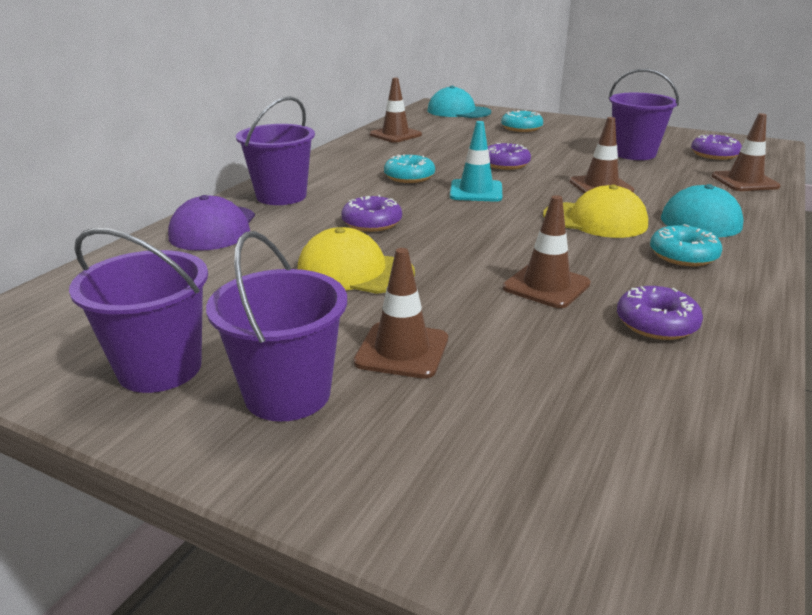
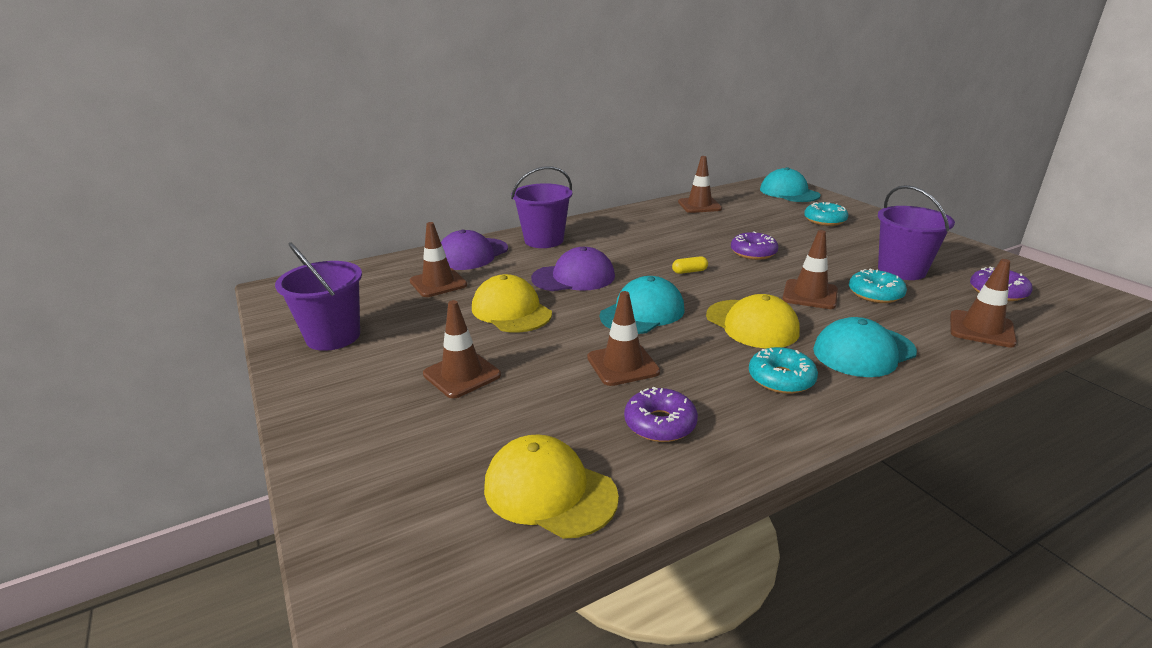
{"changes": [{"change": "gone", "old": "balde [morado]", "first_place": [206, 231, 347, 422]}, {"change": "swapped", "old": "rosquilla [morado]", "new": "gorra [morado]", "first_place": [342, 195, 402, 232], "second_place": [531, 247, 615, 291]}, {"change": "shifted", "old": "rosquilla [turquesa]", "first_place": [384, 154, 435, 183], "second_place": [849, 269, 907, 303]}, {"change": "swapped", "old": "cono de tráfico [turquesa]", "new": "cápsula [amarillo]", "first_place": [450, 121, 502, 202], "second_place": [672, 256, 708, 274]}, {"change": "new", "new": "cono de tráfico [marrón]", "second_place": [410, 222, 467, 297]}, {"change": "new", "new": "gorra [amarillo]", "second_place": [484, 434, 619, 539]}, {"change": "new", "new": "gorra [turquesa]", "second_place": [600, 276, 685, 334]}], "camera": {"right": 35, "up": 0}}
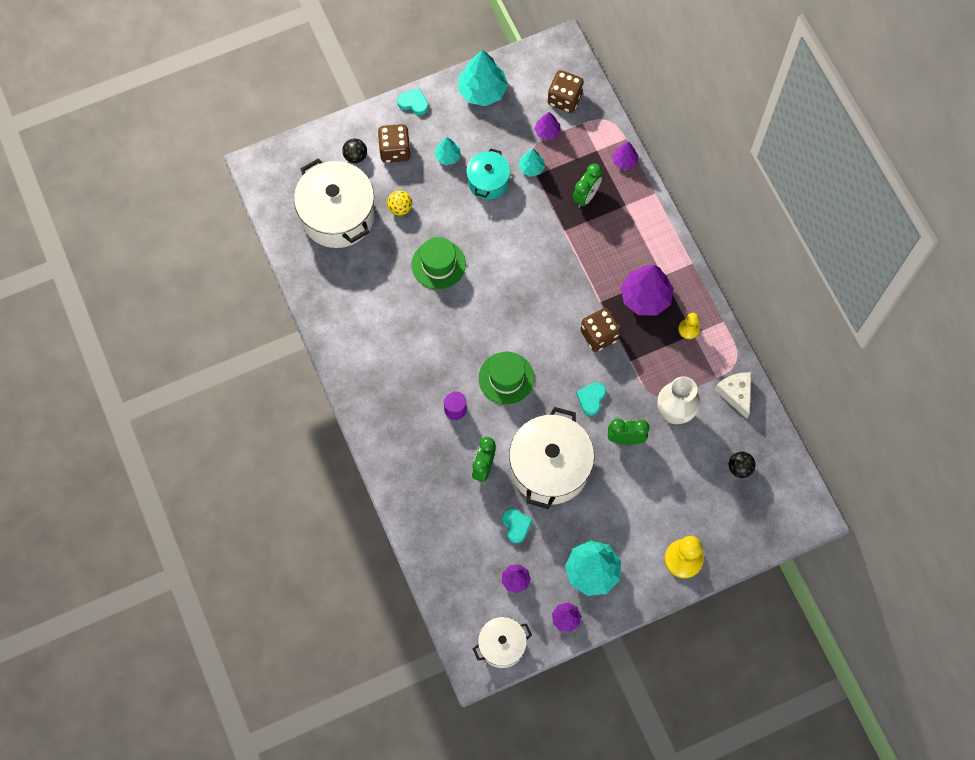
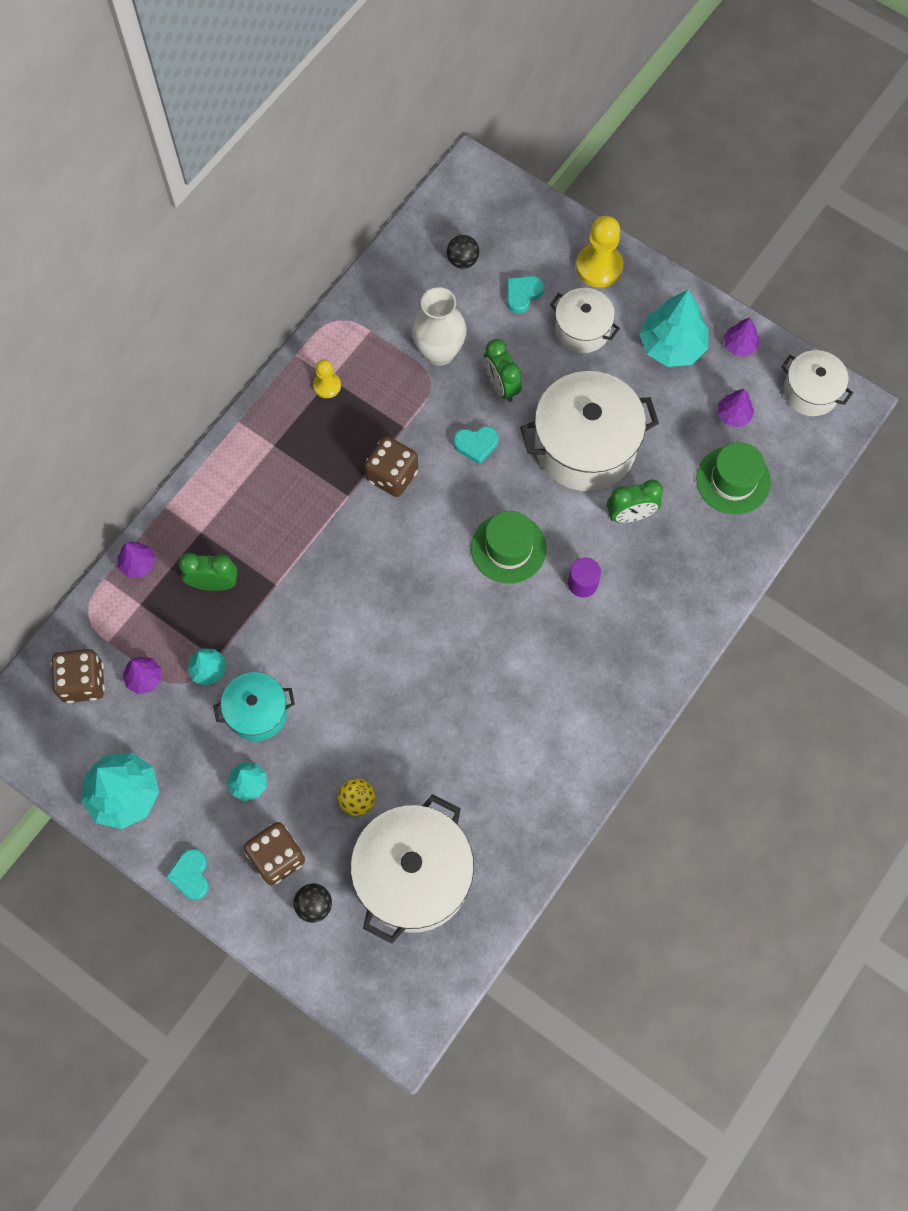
{"changes": [{"change": "shifted", "old": "sombrero [verde]", "first_place": [412, 237, 466, 290], "second_place": [696, 442, 771, 515]}, {"change": "shifted", "old": "corazón [turquesa]", "first_place": [502, 508, 533, 544], "second_place": [507, 276, 544, 314]}, {"change": "gone", "old": "árbol [morado]", "first_place": [621, 265, 674, 316]}, {"change": "gone", "old": "queso [blanco]", "first_place": [715, 373, 751, 419]}, {"change": "new", "new": "olla [blanco]", "second_place": [550, 288, 620, 353]}], "camera": {"right": -120, "up": 0}}
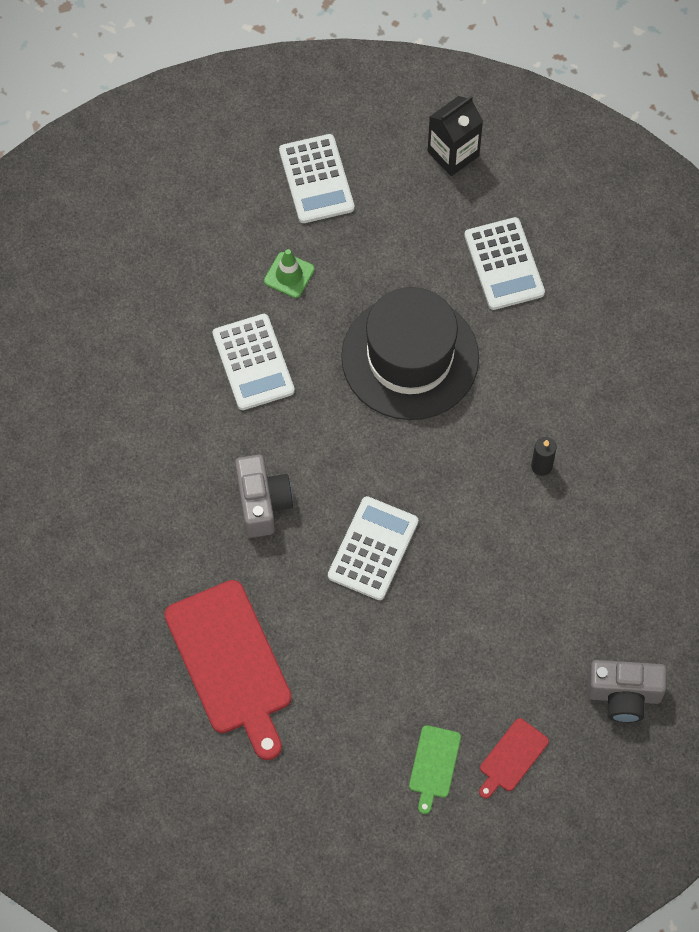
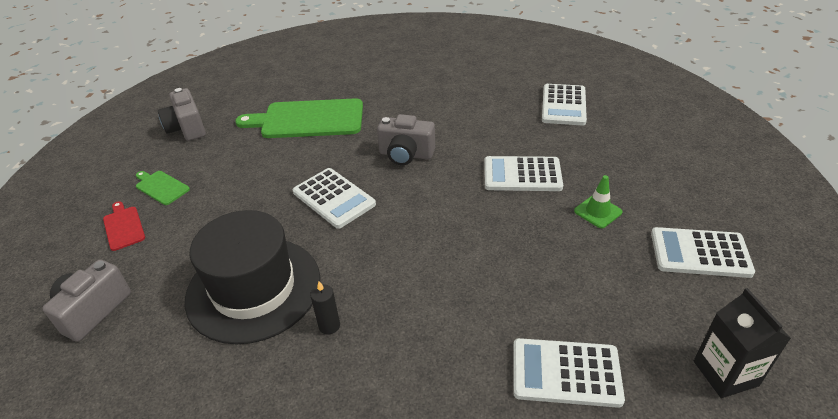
{"changes": [{"change": "repainted", "old": "tabla de cortar [rojo]", "new": "tabla de cortar [verde]", "first_place": [164, 580, 292, 760], "second_place": [235, 98, 363, 138]}, {"change": "shifted", "old": "sombrero [negro]", "first_place": [341, 287, 479, 420], "second_place": [185, 210, 320, 344]}, {"change": "new", "new": "cámara [gris]", "second_place": [158, 88, 206, 141]}, {"change": "new", "new": "calculadora [blanco]", "second_place": [542, 84, 587, 126]}], "camera": {"right": 115, "up": -25}}
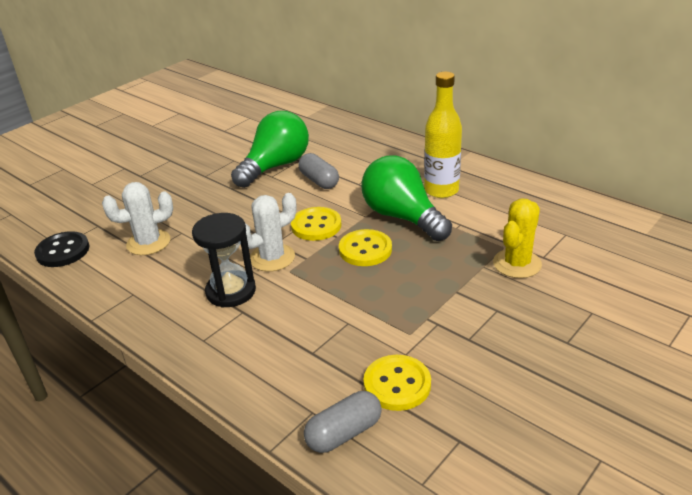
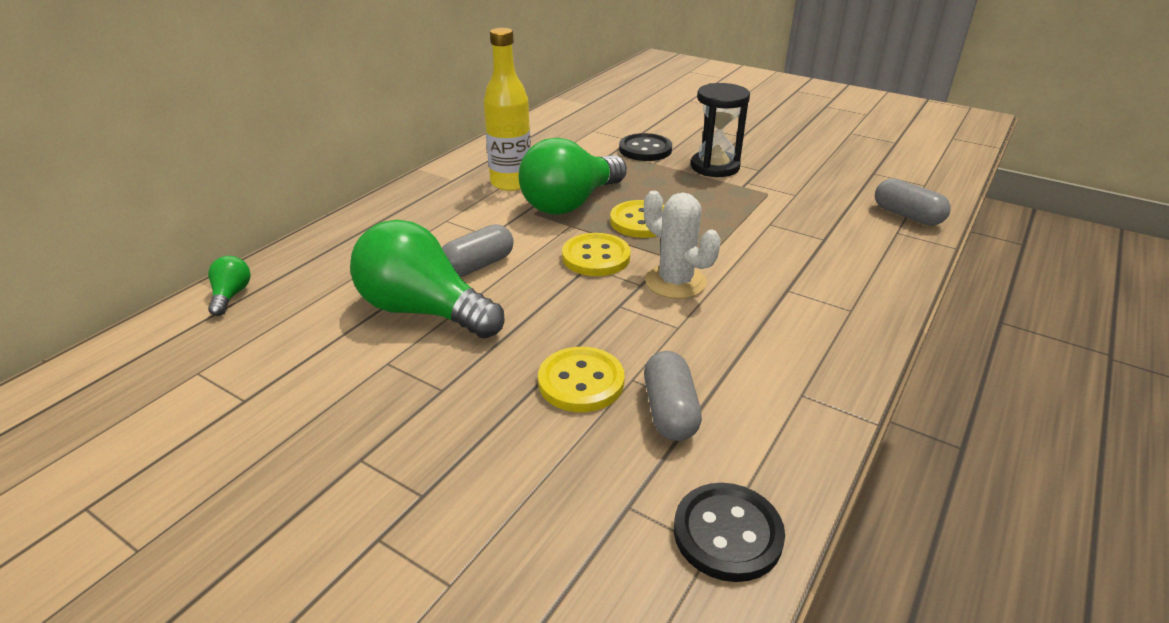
{"changes": [{"change": "swapped", "old": "cactus [blanco]", "new": "cápsula [gris]", "first_place": [102, 182, 173, 255], "second_place": [644, 351, 702, 441]}, {"change": "shifted", "old": "reloj de arena [negro]", "first_place": [192, 213, 256, 308], "second_place": [691, 83, 750, 177]}, {"change": "shifted", "old": "botón [amarillo]", "first_place": [364, 355, 431, 411], "second_place": [538, 347, 625, 412]}, {"change": "swapped", "old": "cactus [amarillo]", "new": "botón [negro]", "first_place": [493, 199, 542, 278], "second_place": [619, 133, 672, 161]}, {"change": "new", "new": "bombilla [verde]", "second_place": [208, 256, 250, 316]}], "camera": {"right": -100, "up": 0}}
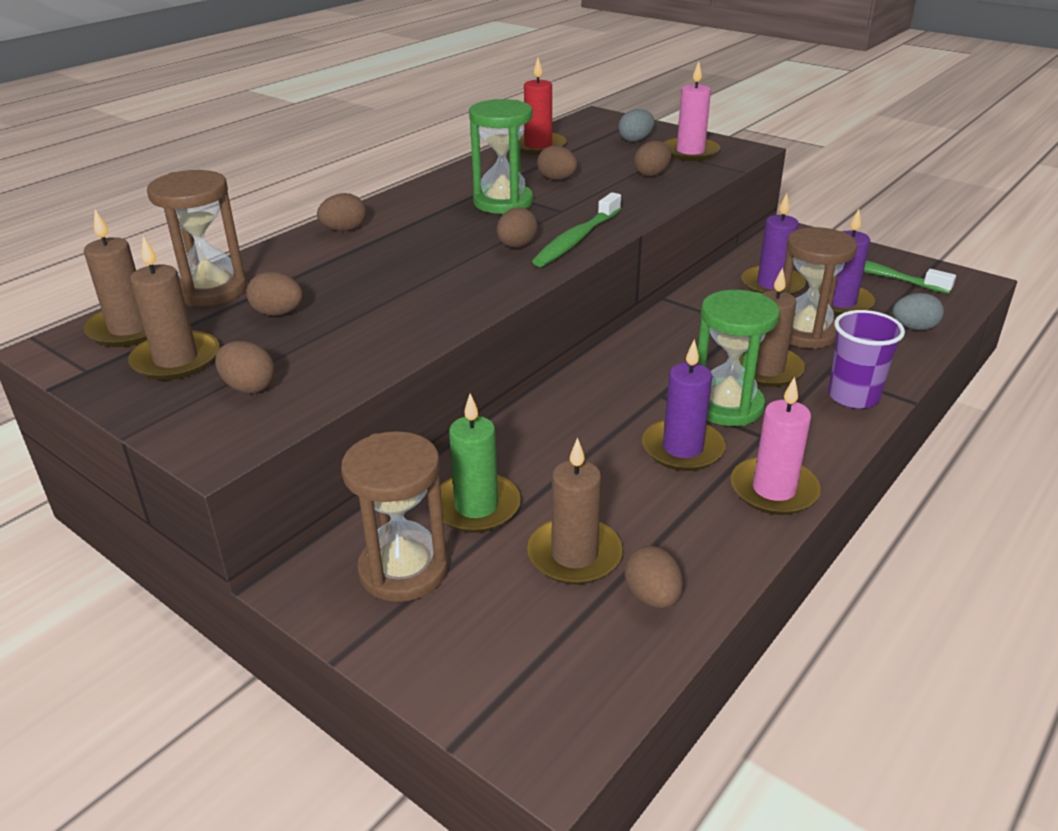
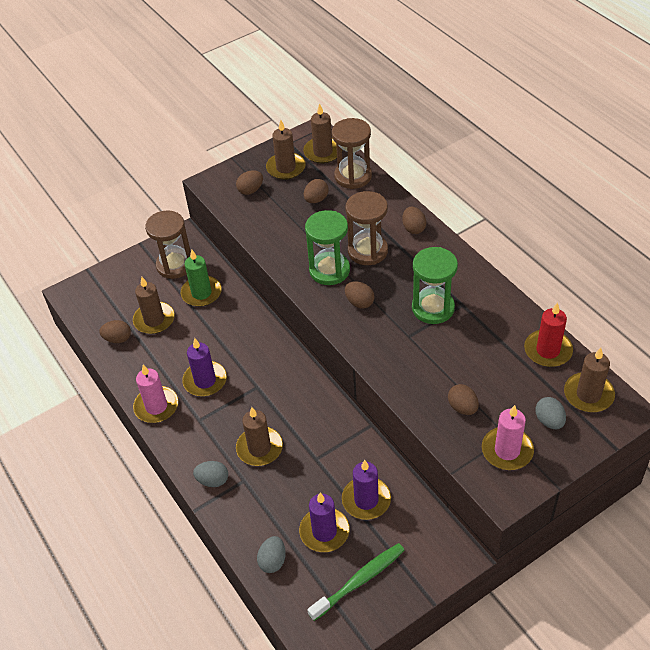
{"changes": [{"change": "gone", "old": "cepillo de dientes [verde]", "first_place": [532, 192, 621, 267]}, {"change": "gone", "old": "huevo [marrón]", "first_place": [537, 145, 578, 180]}, {"change": "shifted", "old": "reloj de arena [verde]", "first_place": [697, 290, 780, 426], "second_place": [305, 210, 350, 285]}, {"change": "shifted", "old": "reloj de arena [marrón]", "first_place": [782, 227, 857, 349], "second_place": [345, 191, 388, 265]}, {"change": "swapped", "old": "vaso [morado]", "new": "huevo [gris]", "first_place": [828, 310, 905, 409], "second_place": [193, 461, 228, 487]}, {"change": "new", "new": "vela [marrón]", "second_place": [564, 348, 615, 412]}], "camera": {"right": 110, "up": 15}}
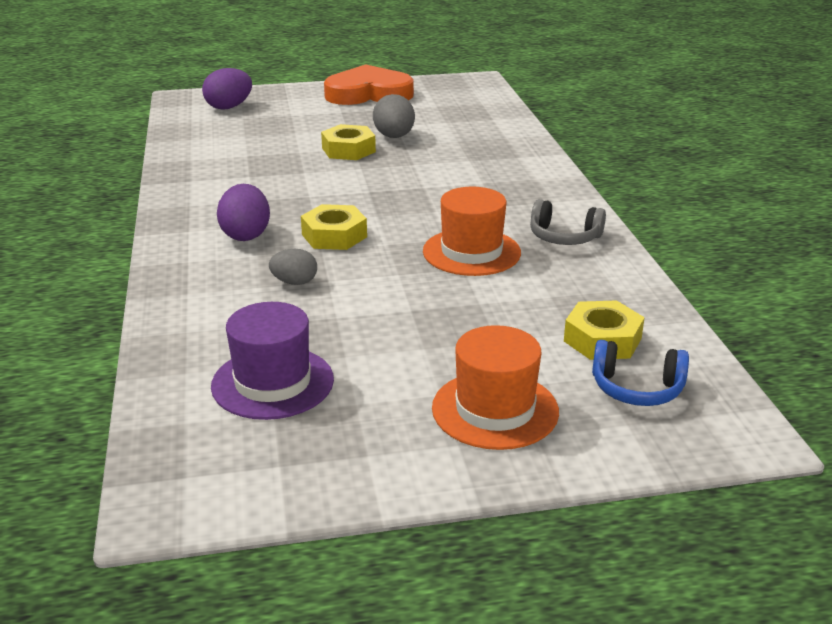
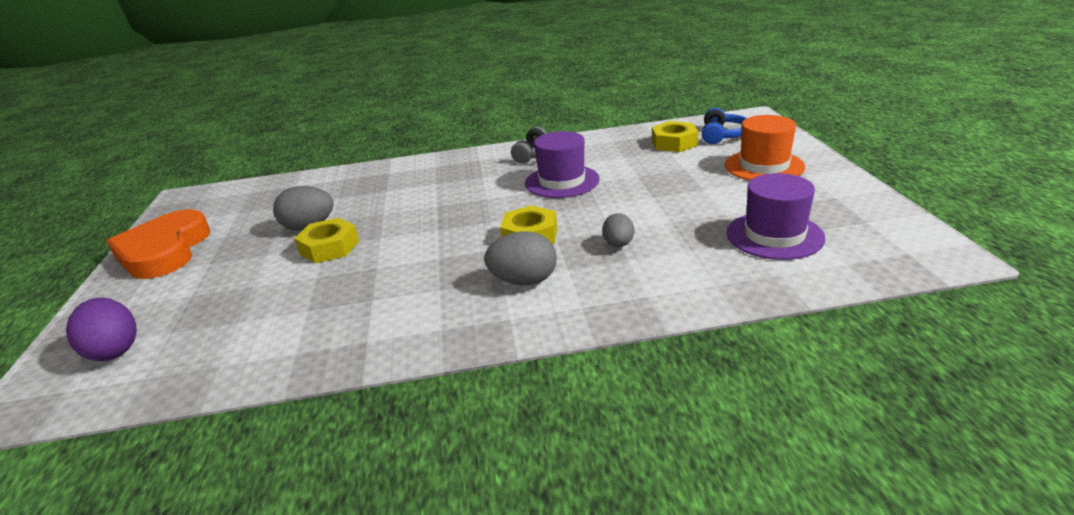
{"changes": [{"change": "repainted", "old": "huevo [morado]", "new": "huevo [gris]", "first_place": [217, 184, 270, 241], "second_place": [484, 231, 557, 285]}, {"change": "repainted", "old": "sombrero [naranja]", "new": "sombrero [morado]", "first_place": [423, 187, 521, 276], "second_place": [525, 131, 600, 198]}], "camera": {"right": -85, "up": 0}}
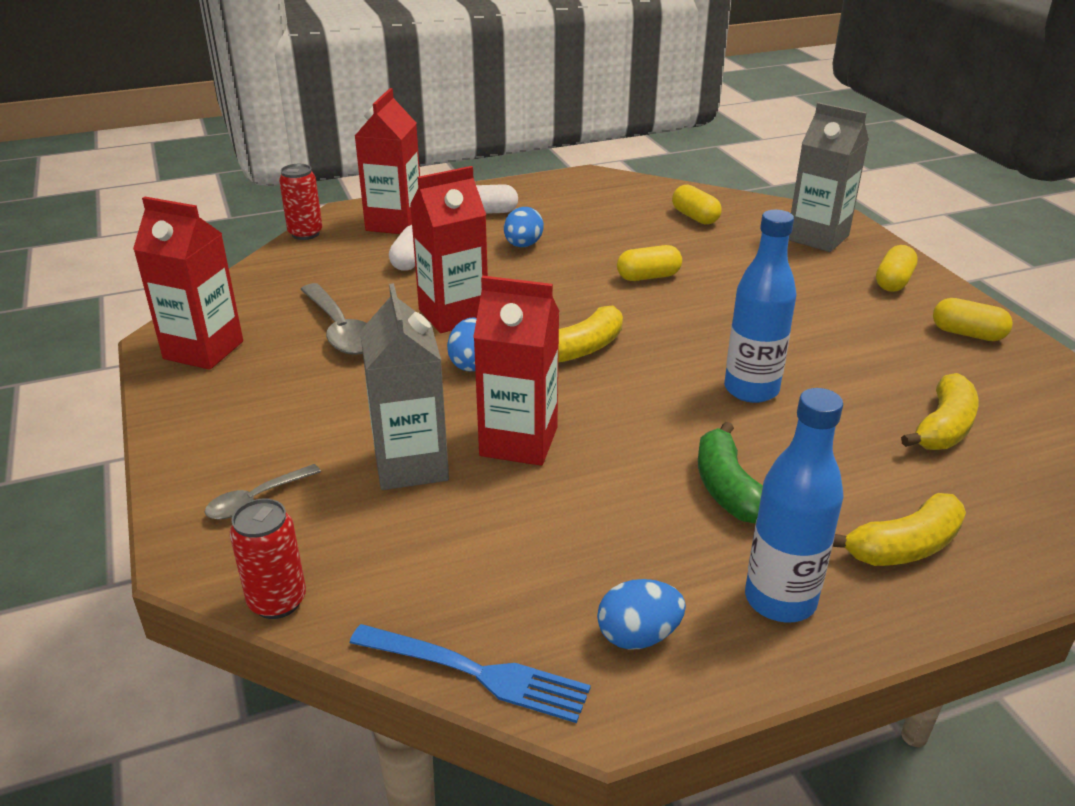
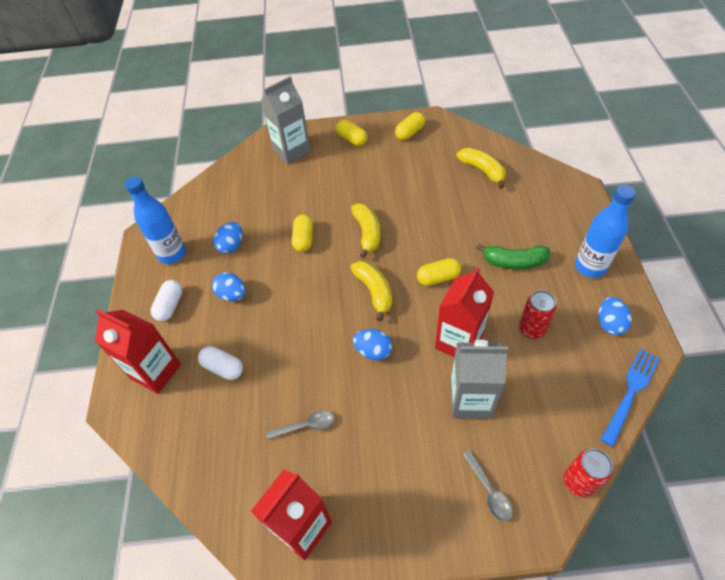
{"changes": [{"change": "shifted", "old": "lata [rojo]", "first_place": [279, 164, 323, 240], "second_place": [519, 290, 556, 339]}, {"change": "scaled", "old": "cuchara [gris]", "first_place": [300, 283, 367, 355], "second_place": [266, 410, 334, 440], "factor": 0.59}, {"change": "gone", "old": "cartón de leche [rojo]", "first_place": [410, 166, 488, 333]}, {"change": "shifted", "old": "cápsula [amarillo]", "first_place": [672, 185, 722, 225], "second_place": [417, 258, 461, 286]}, {"change": "shifted", "old": "botella [azul]", "first_place": [724, 210, 797, 403], "second_place": [125, 176, 186, 264]}, {"change": "shifted", "old": "plátano [amarillo]", "first_place": [833, 493, 966, 566], "second_place": [351, 203, 381, 258]}, {"change": "new", "new": "huevo [azul]", "second_place": [213, 222, 243, 254]}], "camera": {"right": -70, "up": 20}}
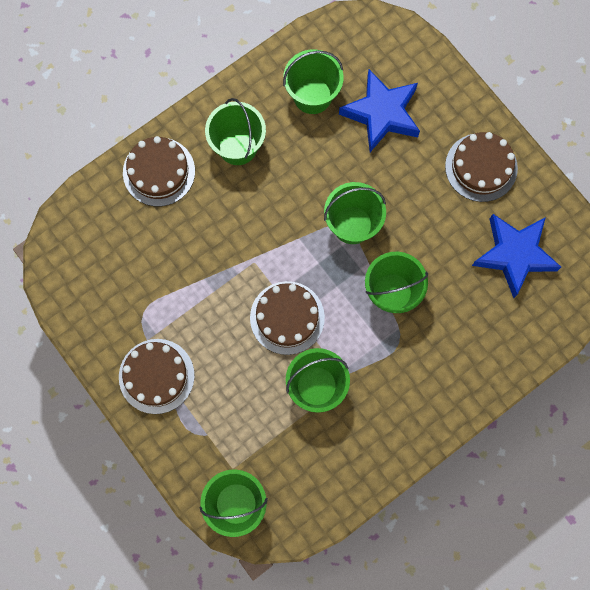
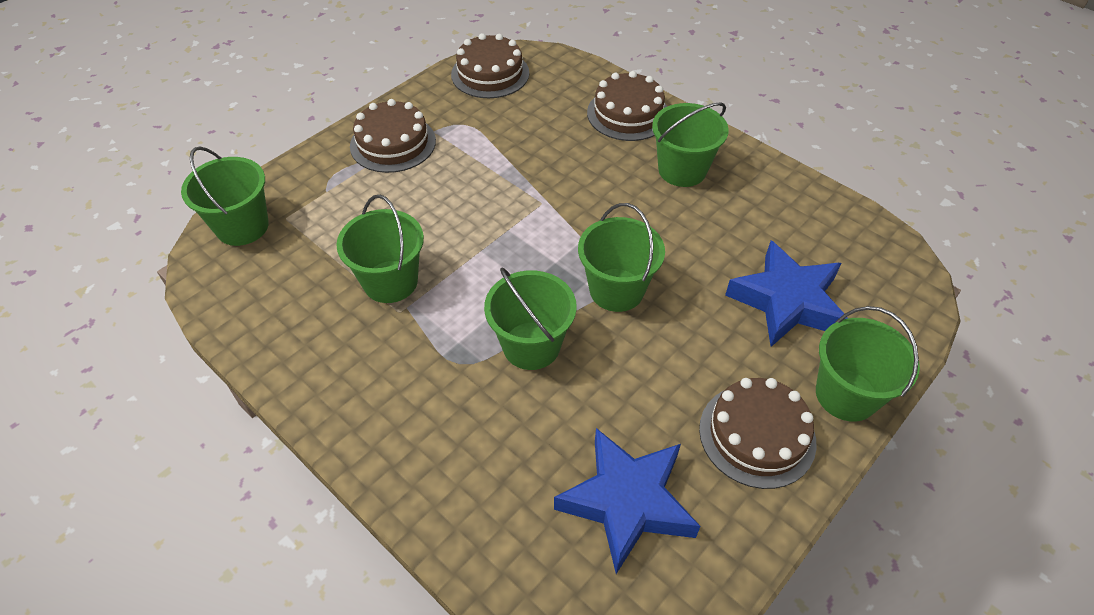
{"changes": [{"change": "shifted", "old": "tarta [marrón]", "first_place": [250, 281, 325, 355], "second_place": [451, 33, 529, 98]}, {"change": "shifted", "old": "balde [verde]", "first_place": [283, 49, 344, 114], "second_place": [816, 306, 920, 422]}], "camera": {"right": 80, "up": -25}}
